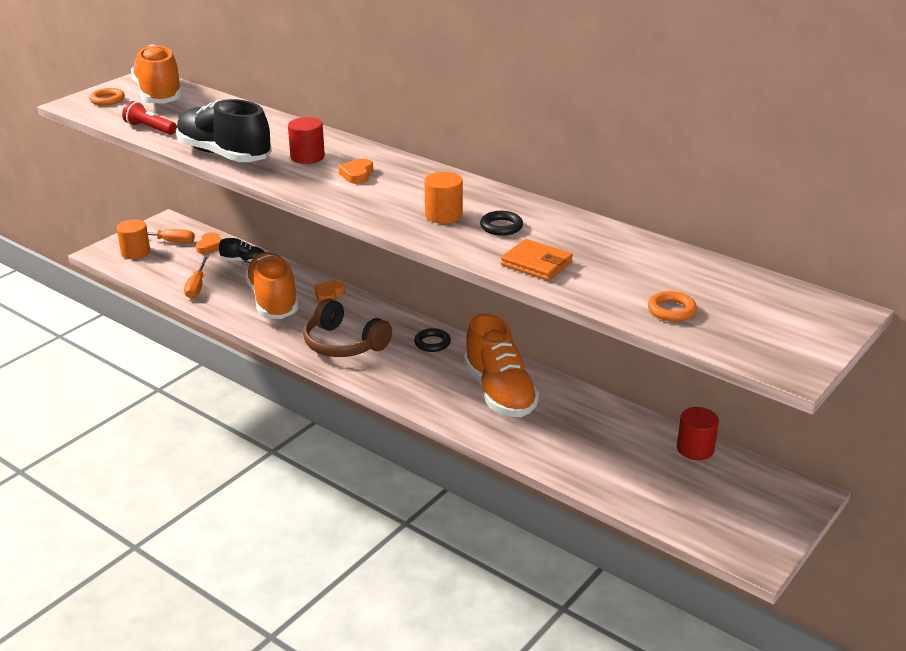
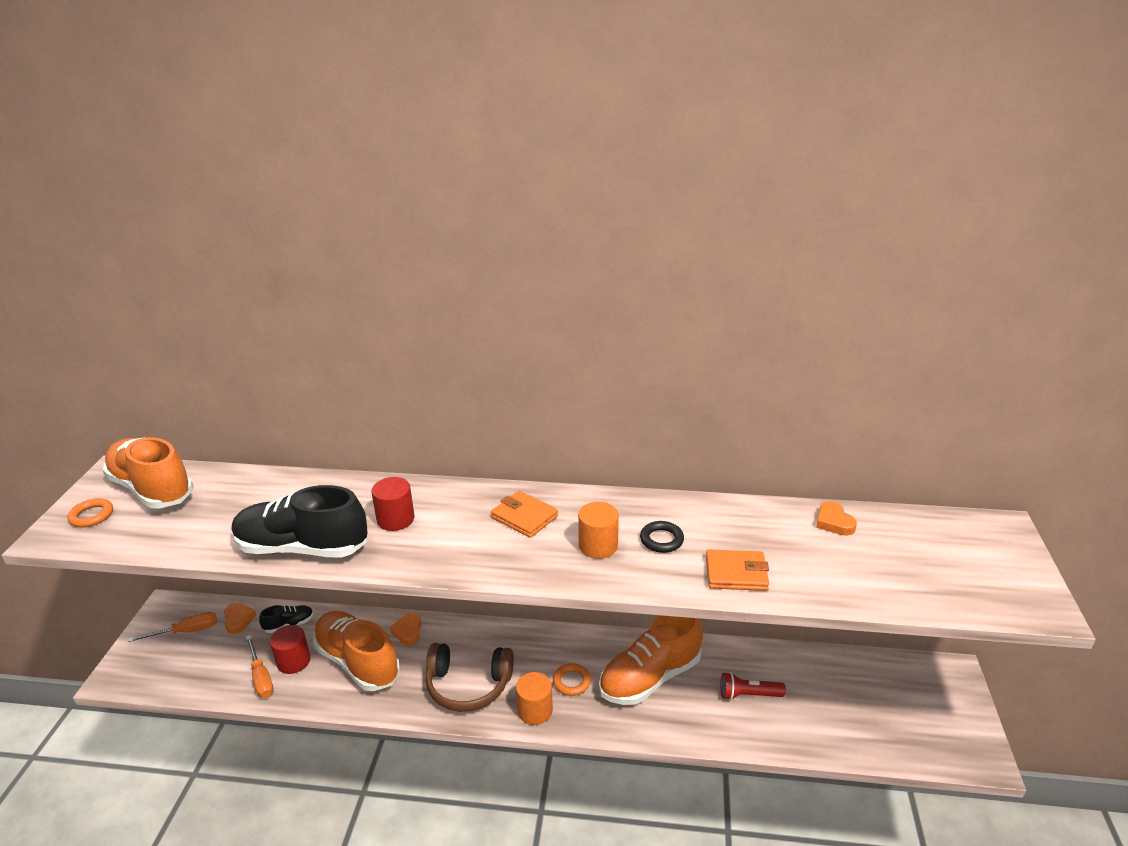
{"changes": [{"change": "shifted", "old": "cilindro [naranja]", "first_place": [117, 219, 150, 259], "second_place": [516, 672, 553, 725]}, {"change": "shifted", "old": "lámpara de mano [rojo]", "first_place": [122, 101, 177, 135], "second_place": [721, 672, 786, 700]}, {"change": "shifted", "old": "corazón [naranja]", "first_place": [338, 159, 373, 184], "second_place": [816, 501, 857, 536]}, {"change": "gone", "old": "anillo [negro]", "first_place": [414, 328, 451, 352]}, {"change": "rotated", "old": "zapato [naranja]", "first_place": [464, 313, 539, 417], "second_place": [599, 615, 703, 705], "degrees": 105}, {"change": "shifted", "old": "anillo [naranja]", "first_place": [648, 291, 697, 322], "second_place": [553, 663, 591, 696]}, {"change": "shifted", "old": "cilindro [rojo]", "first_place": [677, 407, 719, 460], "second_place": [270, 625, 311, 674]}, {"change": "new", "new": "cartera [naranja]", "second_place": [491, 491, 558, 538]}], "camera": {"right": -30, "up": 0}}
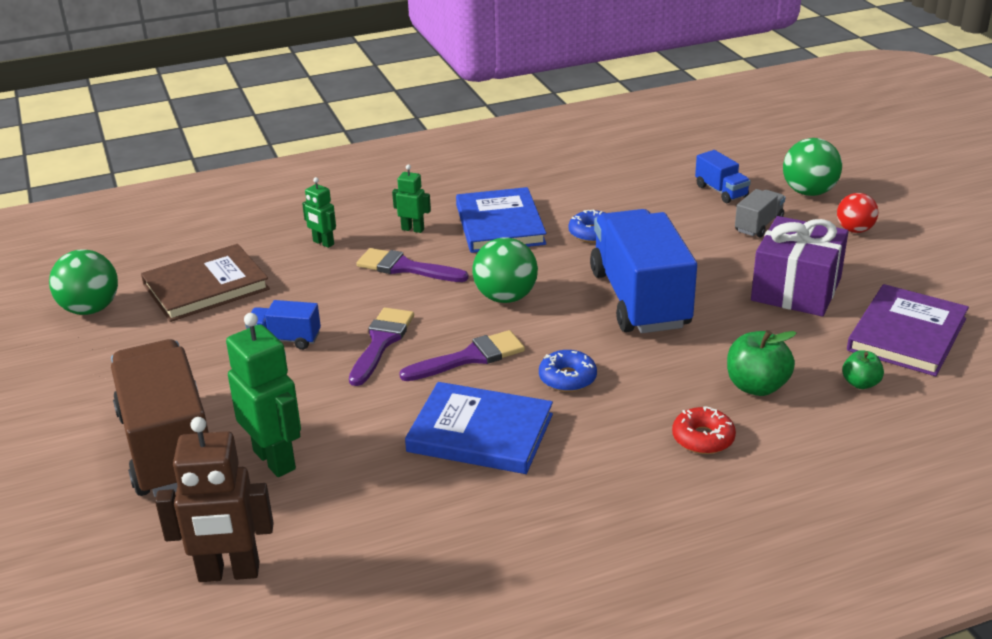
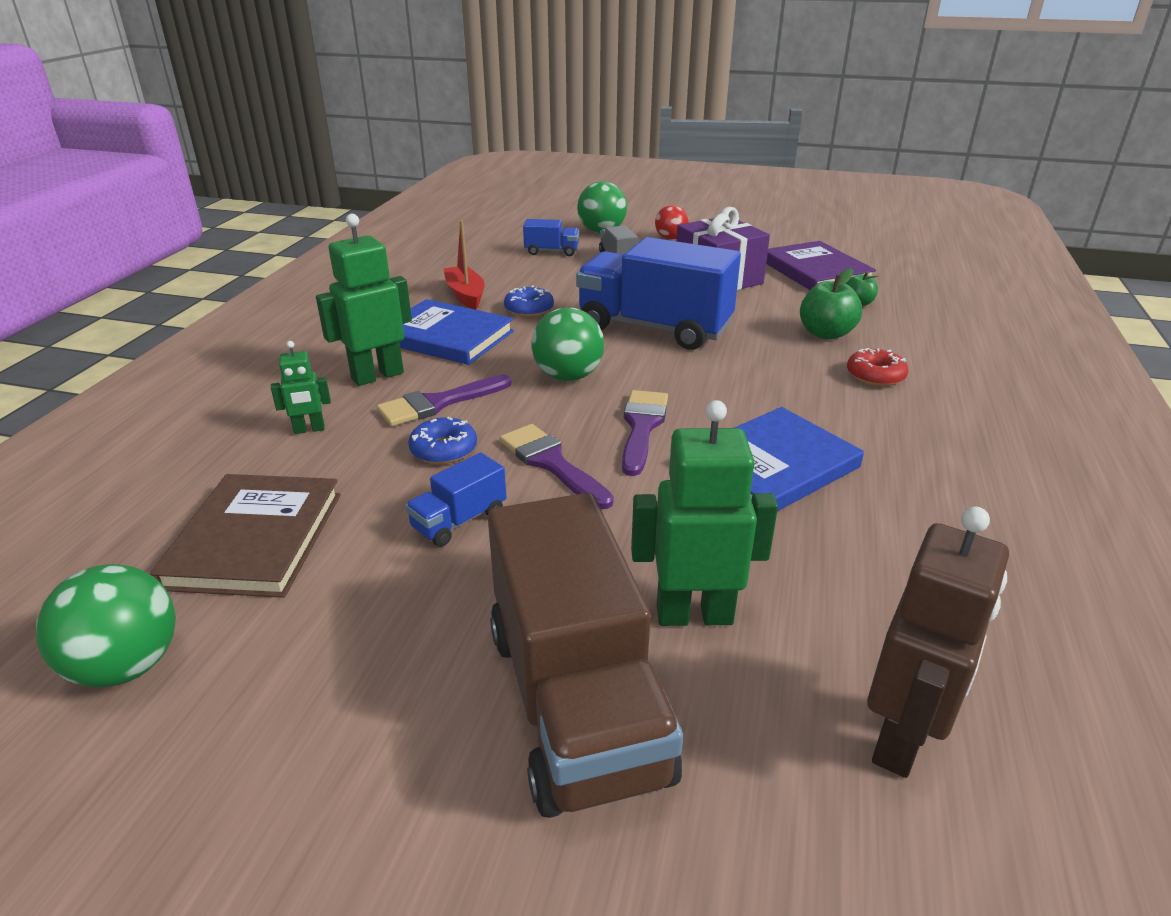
{"changes": [{"change": "rotated", "old": "camión [marrón]", "first_place": [111, 339, 209, 497], "second_place": [488, 493, 683, 818], "degrees": -120}, {"change": "scaled", "old": "robot [verde]", "first_place": [392, 164, 431, 233], "second_place": [316, 214, 412, 386], "factor": 1.86}, {"change": "shifted", "old": "rosquilla [azul]", "first_place": [539, 350, 597, 392], "second_place": [408, 417, 477, 464]}, {"change": "new", "new": "barco [rojo]", "second_place": [443, 220, 485, 310]}], "camera": {"right": -55, "up": 0}}
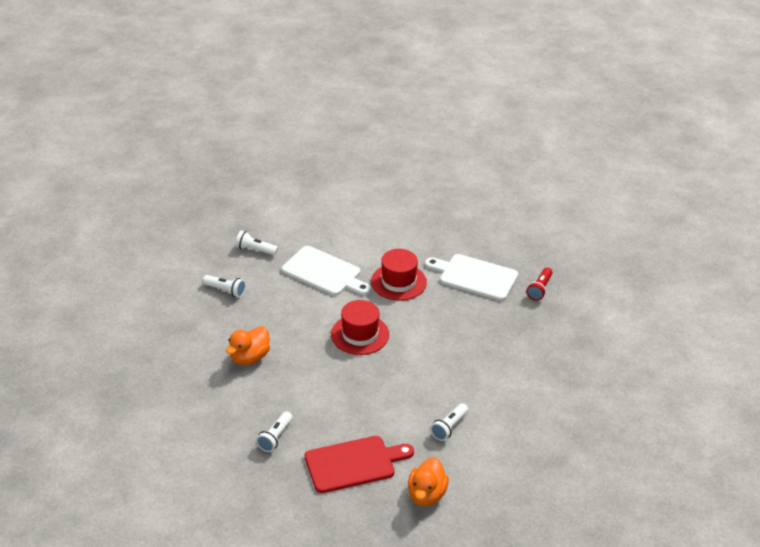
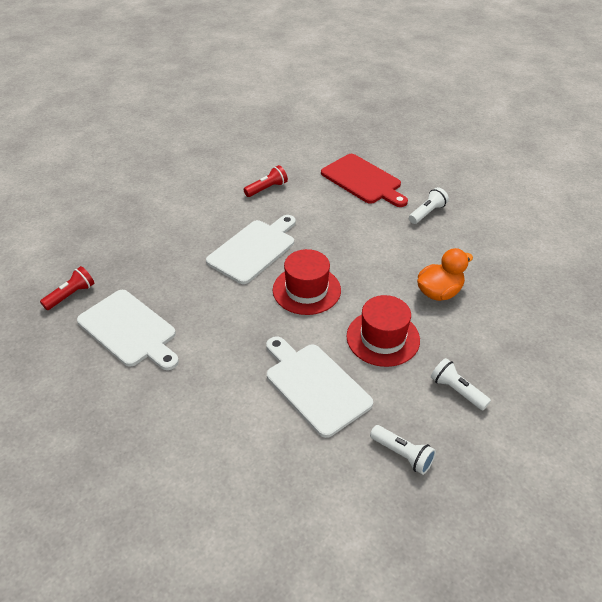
{"changes": [{"change": "rotated", "old": "tabla de cortar [rojo]", "first_place": [305, 436, 414, 493], "second_place": [321, 154, 408, 207], "degrees": -135}, {"change": "shifted", "old": "sombrero [rojo]", "first_place": [371, 249, 427, 301], "second_place": [346, 295, 420, 367]}, {"change": "gone", "old": "pato [naranja]", "first_place": [408, 457, 449, 506]}, {"change": "repainted", "old": "lámpara de mano [blanco]", "new": "lámpara de mano [rojo]", "first_place": [430, 403, 468, 441], "second_place": [244, 165, 288, 197]}, {"change": "new", "new": "tabla de cortar [blanco]", "second_place": [206, 215, 296, 284]}], "camera": {"right": -160, "up": 5}}
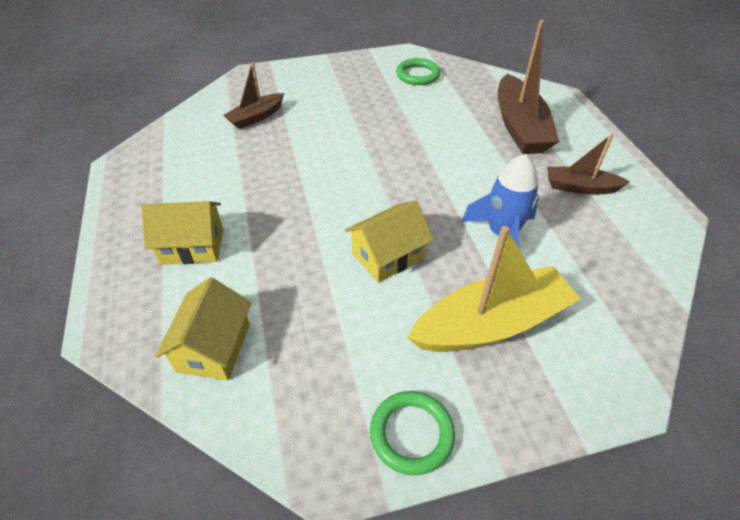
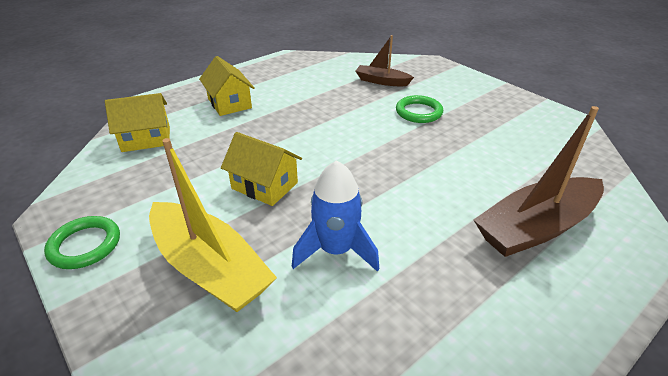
{"changes": [{"change": "shifted", "old": "anillo [verde]", "first_place": [396, 58, 440, 85], "second_place": [396, 95, 443, 123]}, {"change": "gone", "old": "barco [marrón]", "first_place": [547, 134, 630, 195]}], "camera": {"right": 65, "up": -10}}
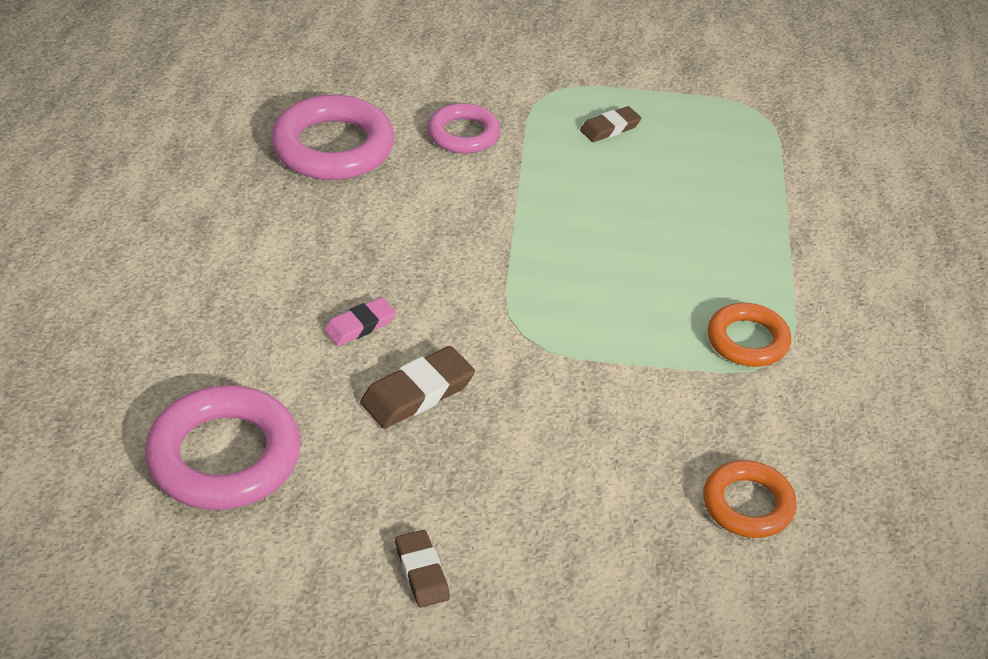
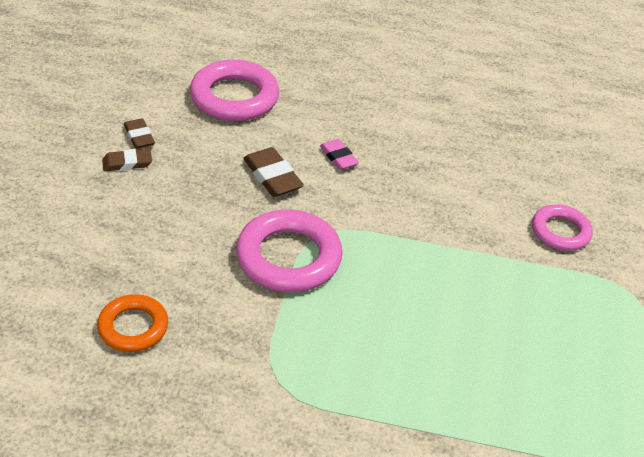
{"changes": [{"change": "shifted", "old": "anillo [rosa]", "first_place": [271, 95, 394, 180], "second_place": [236, 209, 343, 292]}, {"change": "shifted", "old": "goma de borrar [marrón]", "first_place": [580, 106, 641, 142], "second_place": [124, 118, 155, 149]}, {"change": "gone", "old": "anillo [naranja]", "first_place": [707, 303, 791, 367]}], "camera": {"right": 95, "up": 0}}
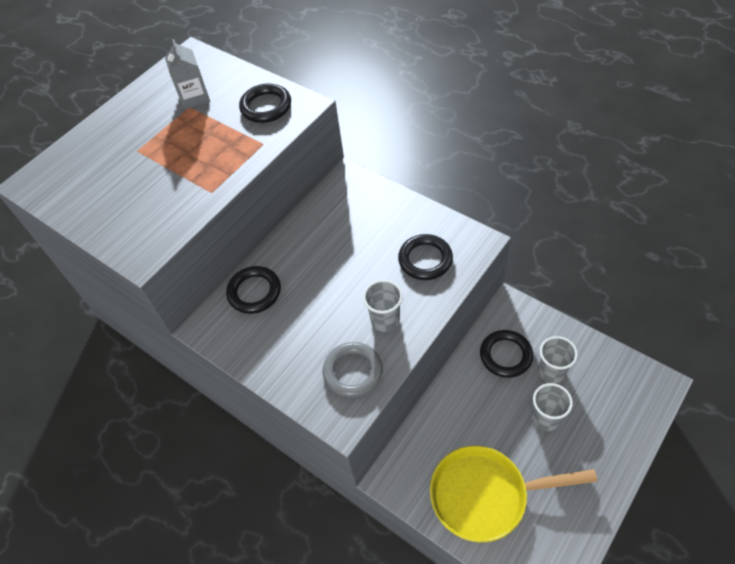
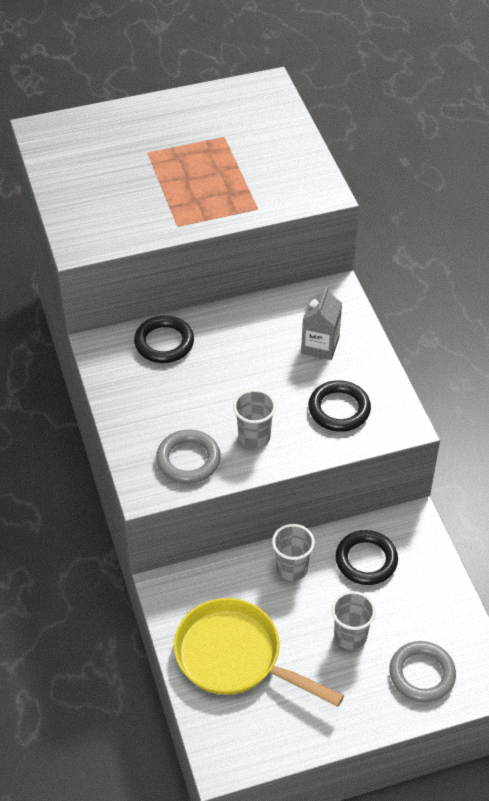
{"changes": [{"change": "shifted", "old": "cartón de leche [gris]", "first_place": [165, 39, 210, 110], "second_place": [301, 286, 342, 360]}, {"change": "gone", "old": "anillo [negro]", "first_place": [239, 83, 291, 123]}, {"change": "shifted", "old": "vaso [gris]", "first_place": [538, 336, 578, 384], "second_place": [272, 524, 315, 581]}, {"change": "new", "new": "anillo [gris]", "second_place": [389, 641, 456, 703]}], "camera": {"right": 30, "up": -5}}
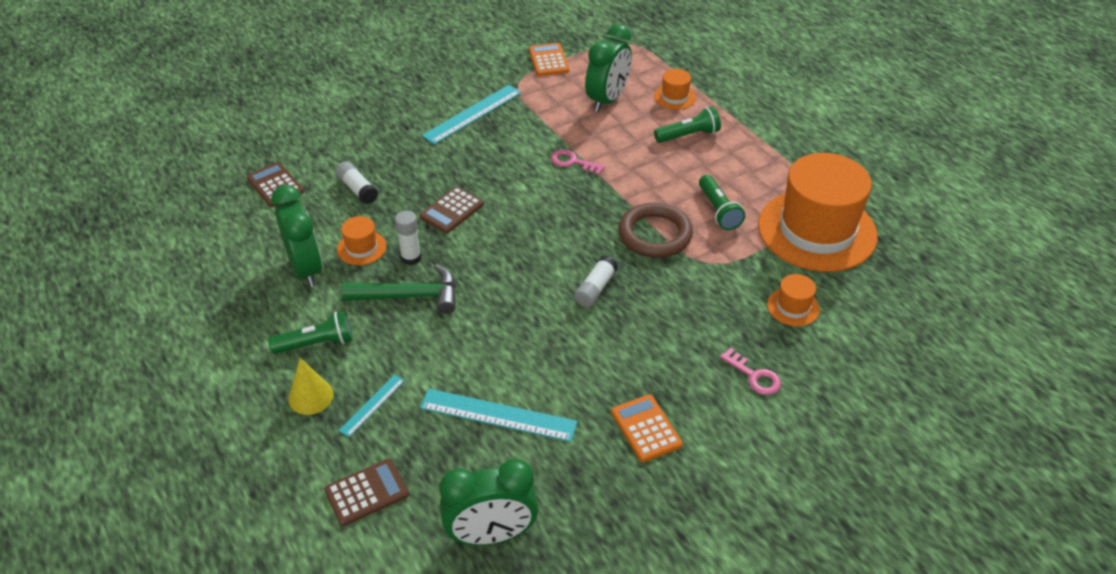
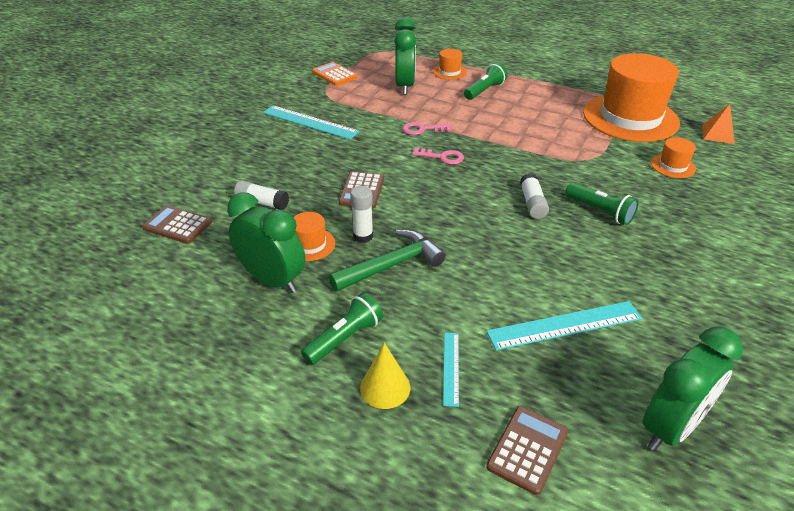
{"changes": [{"change": "rotated", "old": "regla [turquesa]", "first_place": [422, 85, 522, 144], "second_place": [263, 105, 360, 140], "degrees": -75}, {"change": "gone", "old": "calculadora [naranja]", "first_place": [611, 395, 683, 462]}, {"change": "gone", "old": "anillo [marrón]", "first_place": [618, 203, 693, 258]}, {"change": "shifted", "old": "lámpara de mano [verde]", "first_place": [699, 175, 745, 230], "second_place": [565, 183, 639, 225]}, {"change": "shifted", "old": "llave [rosa]", "first_place": [720, 348, 781, 395], "second_place": [412, 147, 464, 165]}, {"change": "new", "new": "pirámide [naranja]", "second_place": [702, 104, 735, 144]}], "camera": {"right": -30, "up": -5}}
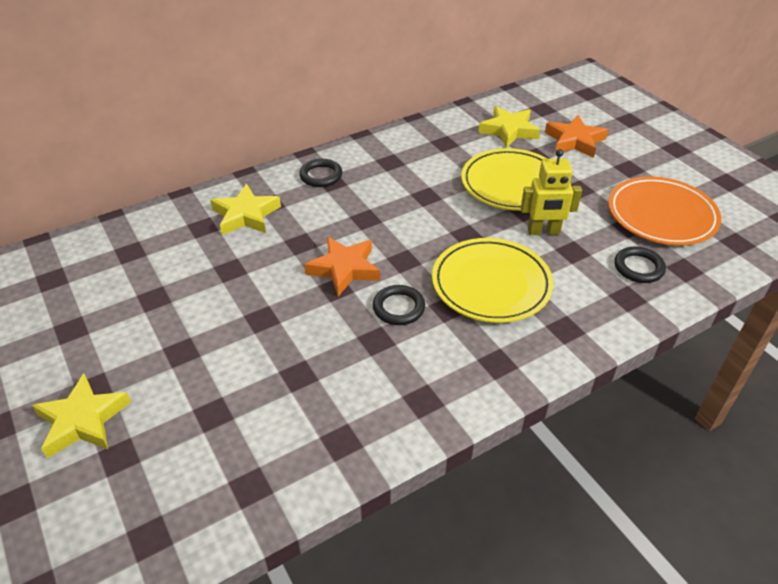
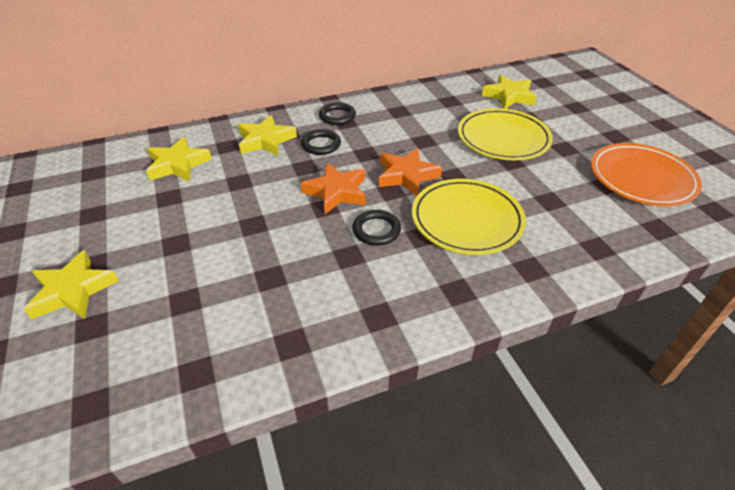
{"changes": [{"change": "gone", "old": "robot [amarillo]", "first_place": [521, 149, 582, 235]}, {"change": "shifted", "old": "estrella [naranja]", "first_place": [545, 115, 608, 158], "second_place": [379, 148, 442, 196]}, {"change": "shifted", "old": "anillo [negro]", "first_place": [614, 246, 666, 283], "second_place": [301, 129, 341, 155]}, {"change": "new", "new": "estrella [amarillo]", "second_place": [146, 137, 212, 181]}], "camera": {"right": 10, "up": 0}}
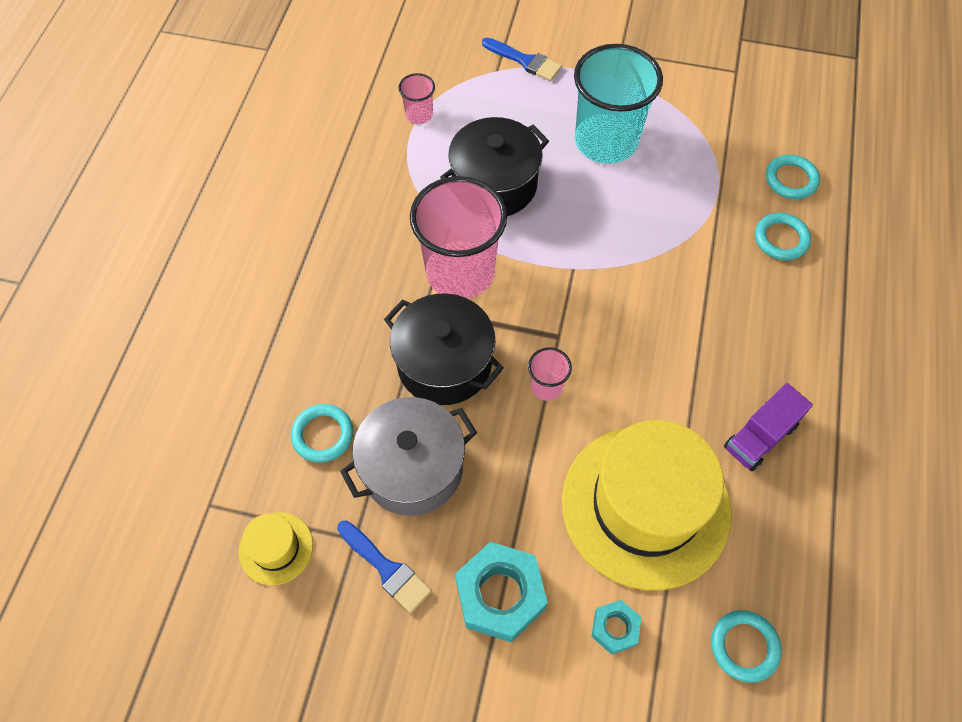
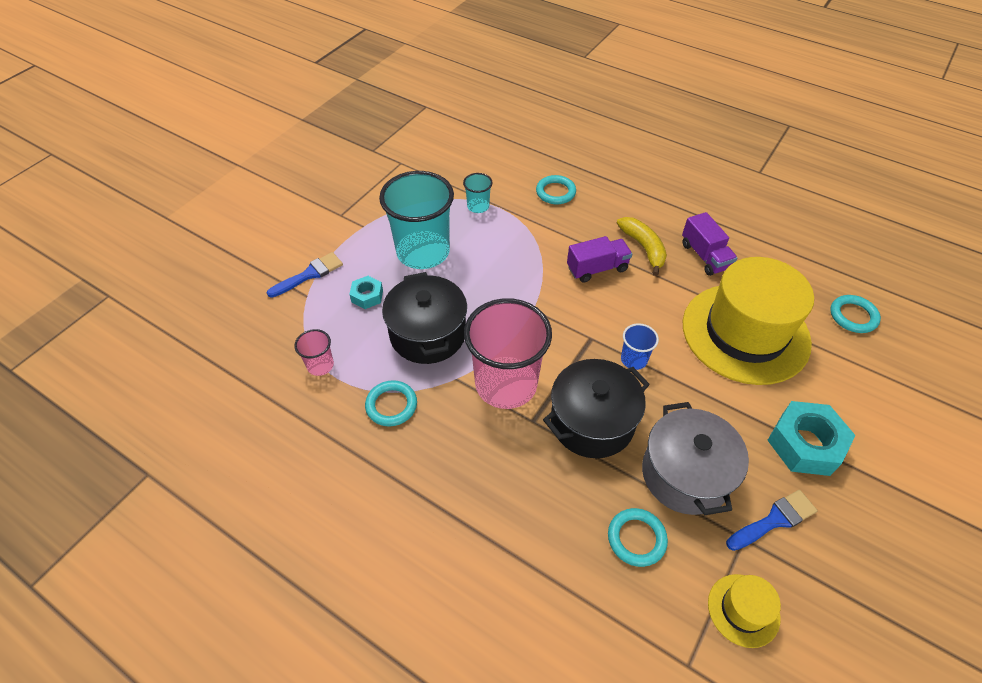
{"changes": [{"change": "repainted", "old": "vaso [rosa]", "new": "vaso [azul]", "first_place": [528, 347, 572, 401], "second_place": [621, 323, 659, 370]}, {"change": "shifted", "old": "tuerca [turquesa]", "first_place": [591, 600, 641, 655], "second_place": [349, 276, 383, 309]}, {"change": "shifted", "old": "anillo [turquesa]", "first_place": [766, 155, 820, 199], "second_place": [365, 380, 417, 426]}, {"change": "new", "new": "vaso [turquesa]", "second_place": [463, 173, 493, 213]}, {"change": "new", "new": "camión [morado]", "second_place": [567, 236, 632, 283]}, {"change": "new", "new": "plátano [amarillo]", "second_place": [617, 217, 667, 276]}], "camera": {"right": -70, "up": -10}}
